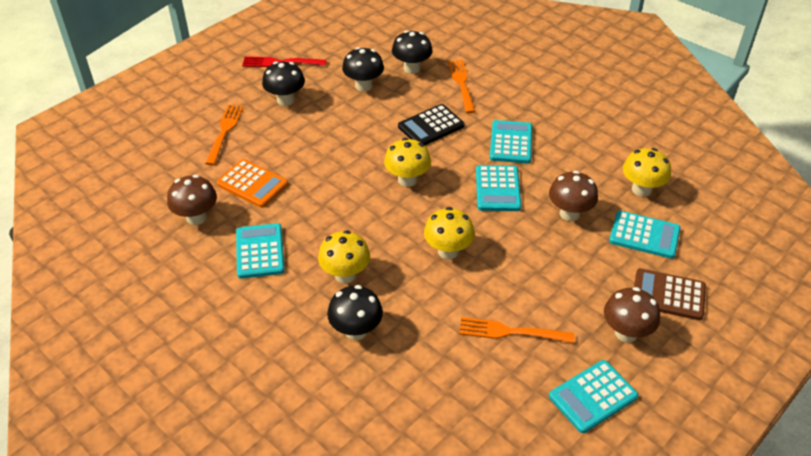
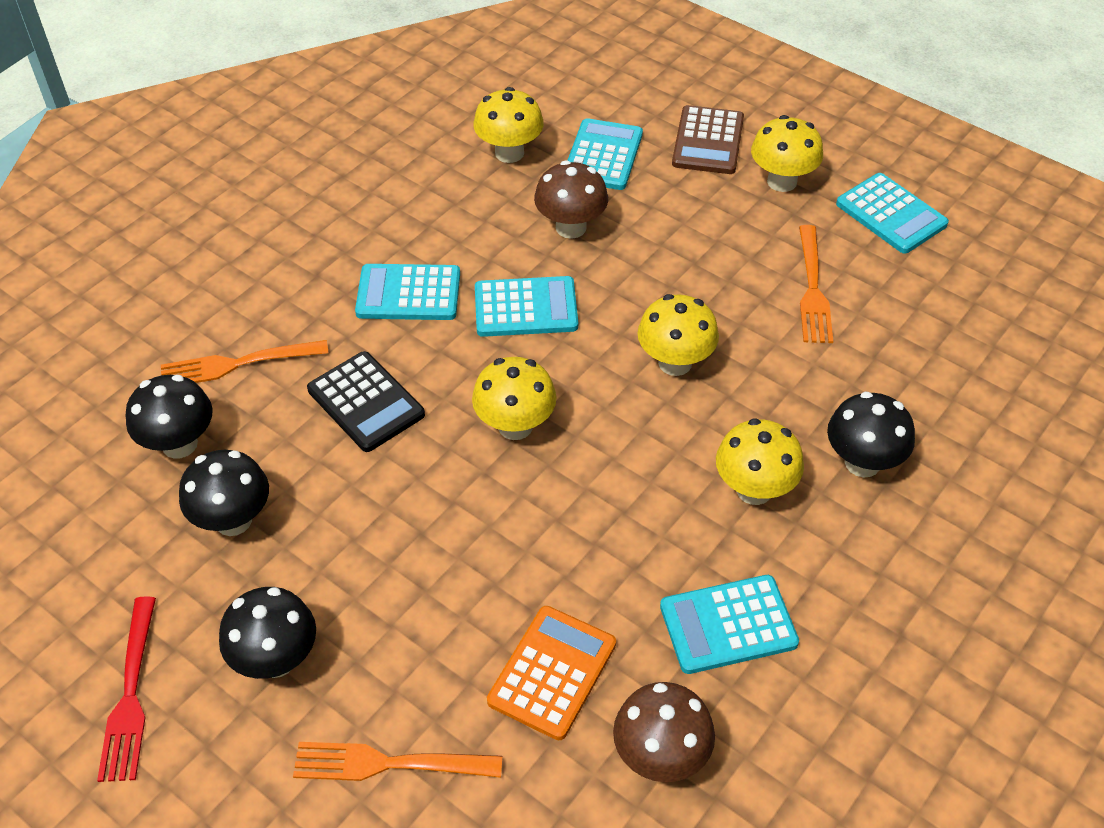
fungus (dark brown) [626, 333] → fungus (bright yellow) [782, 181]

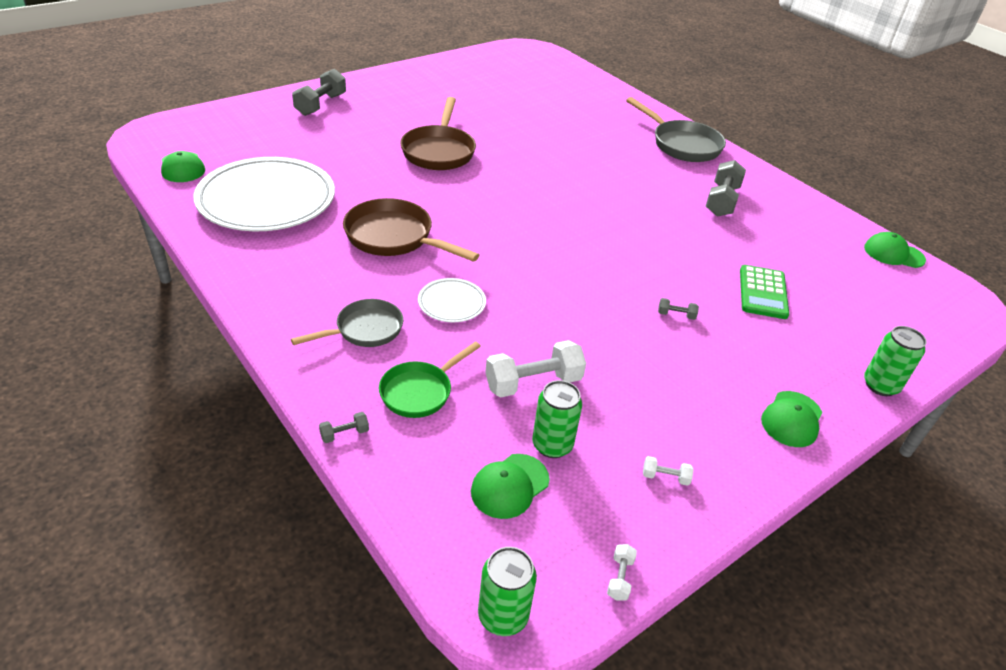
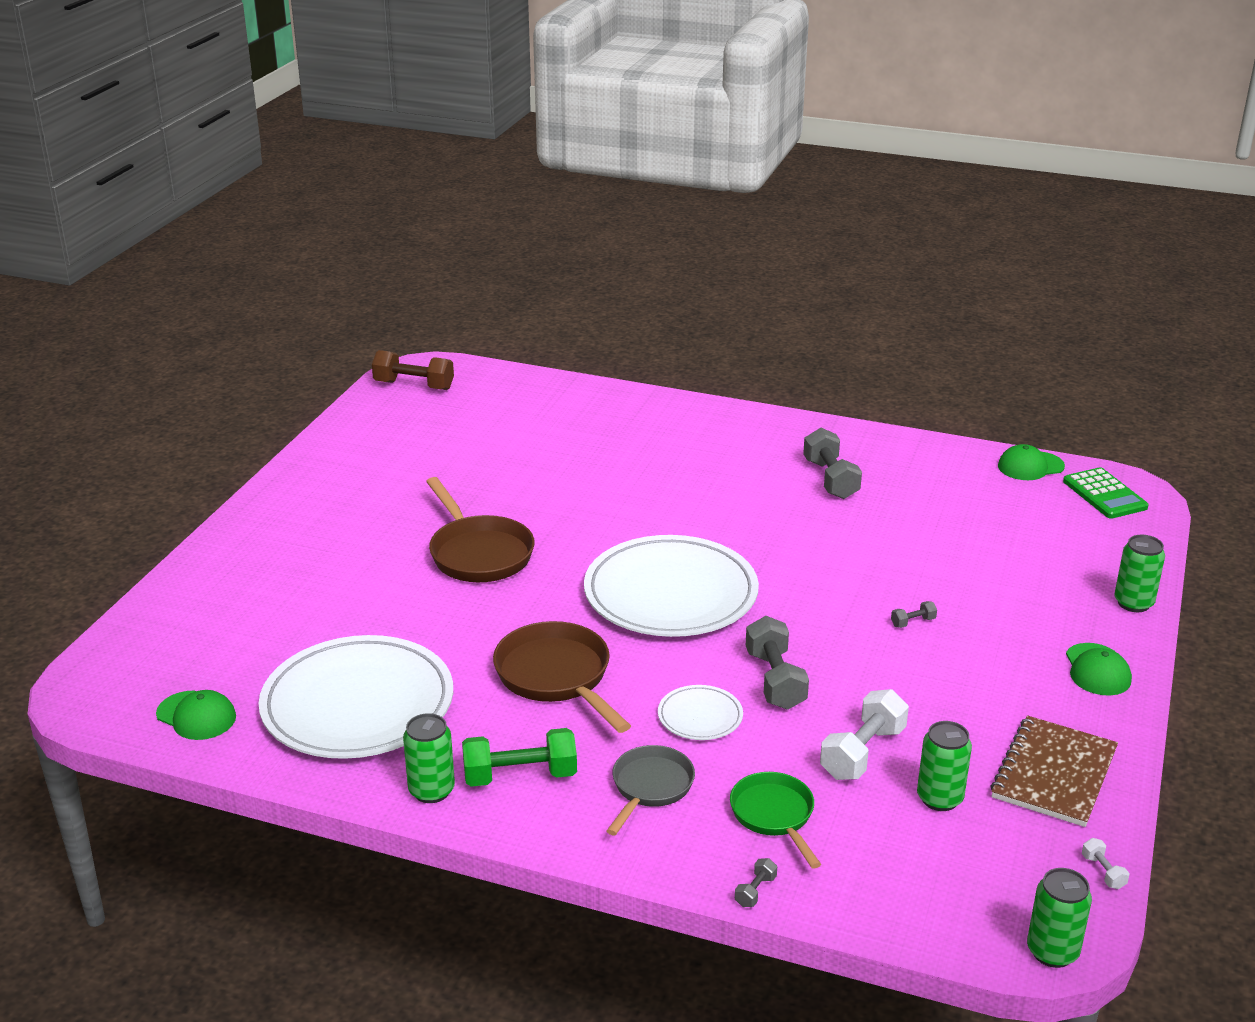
cap (green) [509, 486] → -
frying pan (grey) [682, 145] → -
- → hand weight (dark brown) [414, 385]
- → tin (green) [431, 790]
- → hand weight (green) [520, 776]
- → plate (pure white) [670, 594]
hand weight (grey) [321, 105] → hand weight (grey) [775, 680], move
pocket calculator (green) [763, 292] → pocket calculator (green) [1104, 494], move
hand weight (pure white) [665, 477] → notepad (dark brown) [1054, 773]
frying pan (dark brown) [394, 237] → frying pan (dark brown) [557, 677], 60 degrees clockwise
frying pan (green) [420, 391] → frying pan (green) [774, 816], 150 degrees clockwise

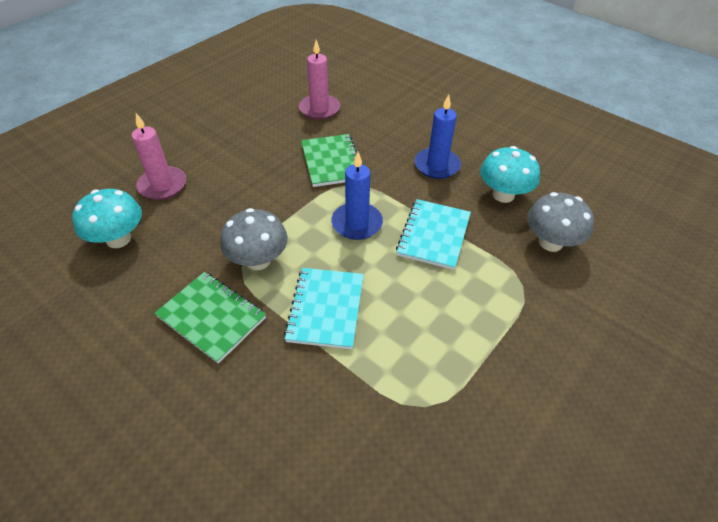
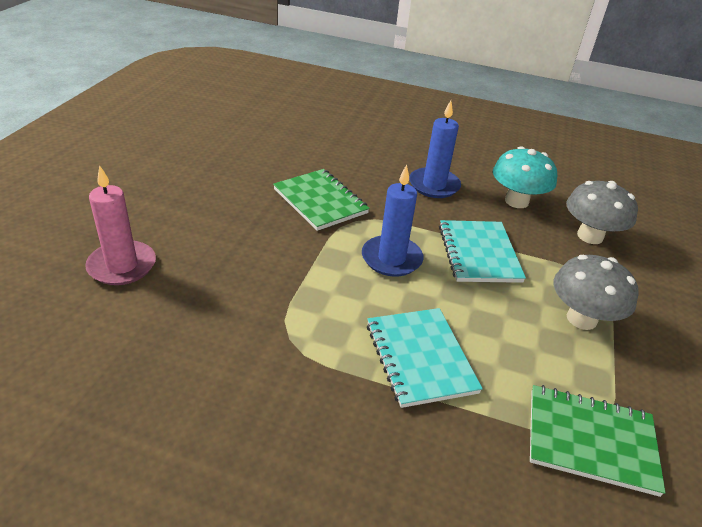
fungus (aqua) [118, 239] → -
candle (pink) [319, 109] → -
notepad (green) [212, 317] → notepad (green) [590, 440], move
fungus (grey) [258, 260] → fungus (grey) [581, 318], move

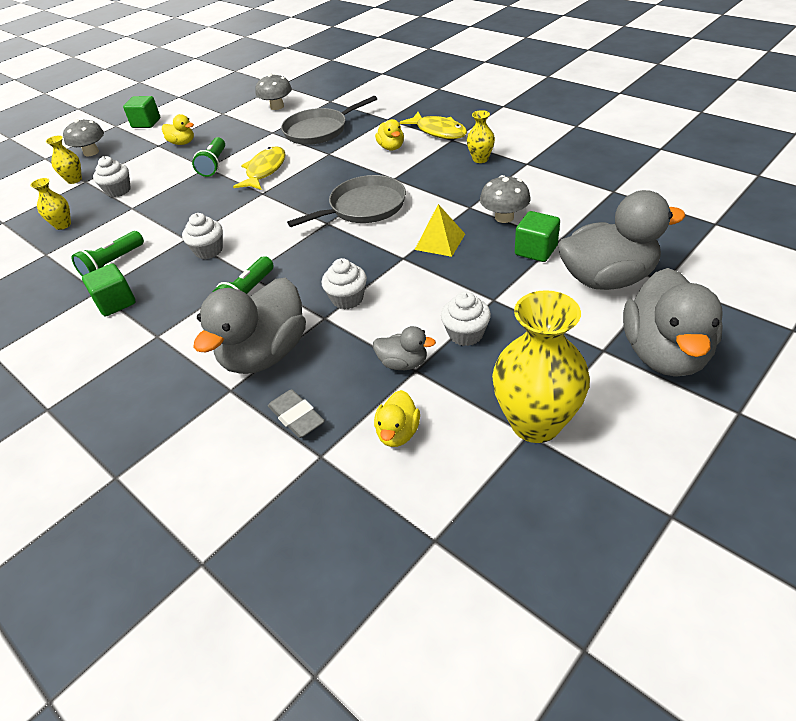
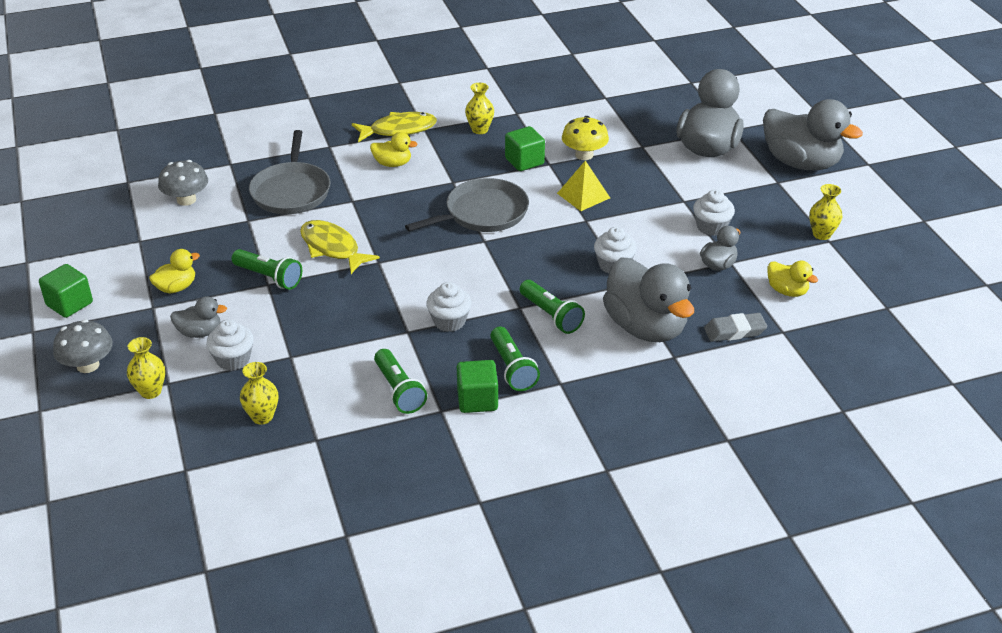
- → duck (grey) [200, 332]
- → torch (green) [512, 368]
block (green) [536, 250] → block (green) [524, 161], move
fungus (grey) [504, 217] → fungus (bright yellow) [584, 155]
frying pan (grey) [364, 207] → frying pan (grey) [482, 213], 60 degrees clockwise
flower vase (bright yellow) [535, 423] → flower vase (bright yellow) [821, 234], x0.49

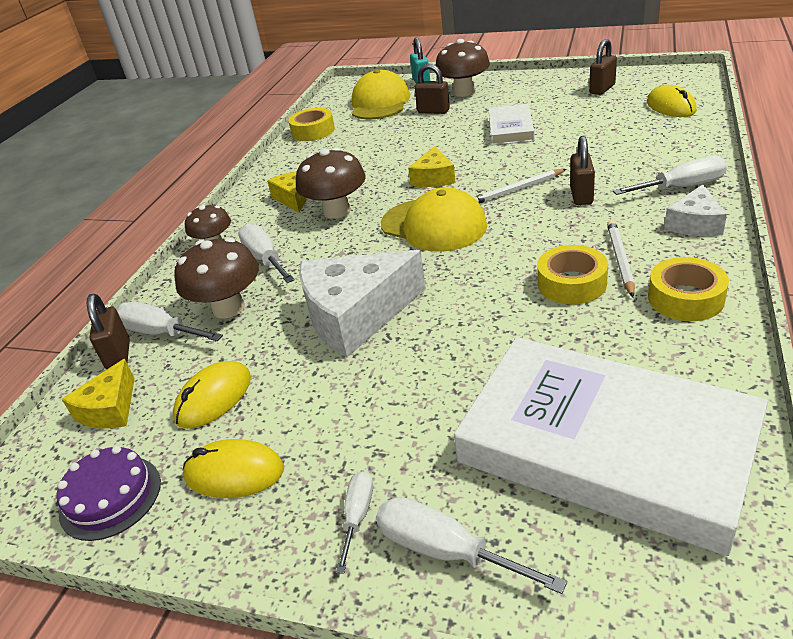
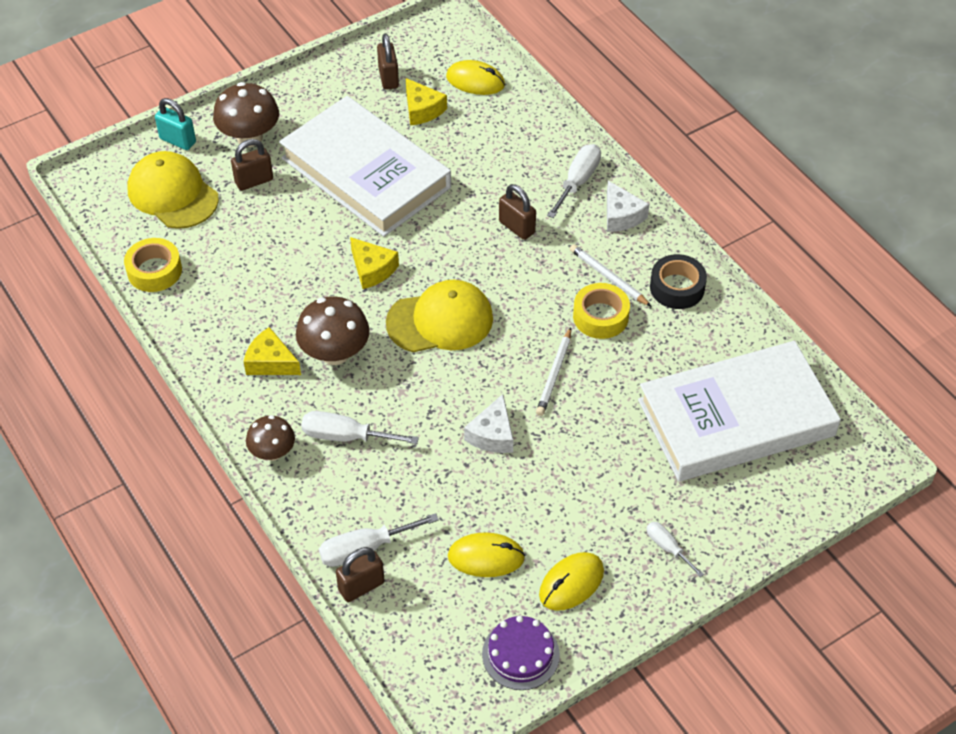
fungus (dark brown) [228, 308] → -
screwdriver (pure white) [445, 551] → -
cheese (bright yellow) [110, 409] → cheese (bright yellow) [422, 109], move
lead pencil (pure white) [517, 190] → lead pencil (pure white) [554, 374], move
roll of tape (bright yellow) [685, 298] → roll of tape (black) [677, 287]
lock (dark brown) [119, 355] → lock (dark brown) [361, 586], 60 degrees counterclockwise
mouse (bright yellow) [214, 398] → mouse (bright yellow) [486, 557], 75 degrees counterclockwise
cheese (pure white) [356, 315] → cheese (pure white) [492, 434], x0.53
hardcover (pure white) [510, 129] → hardcover (pure white) [365, 173], x2.09

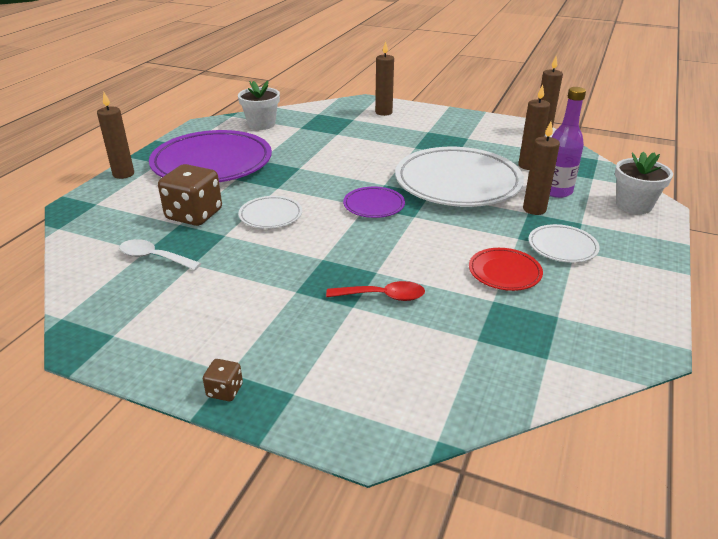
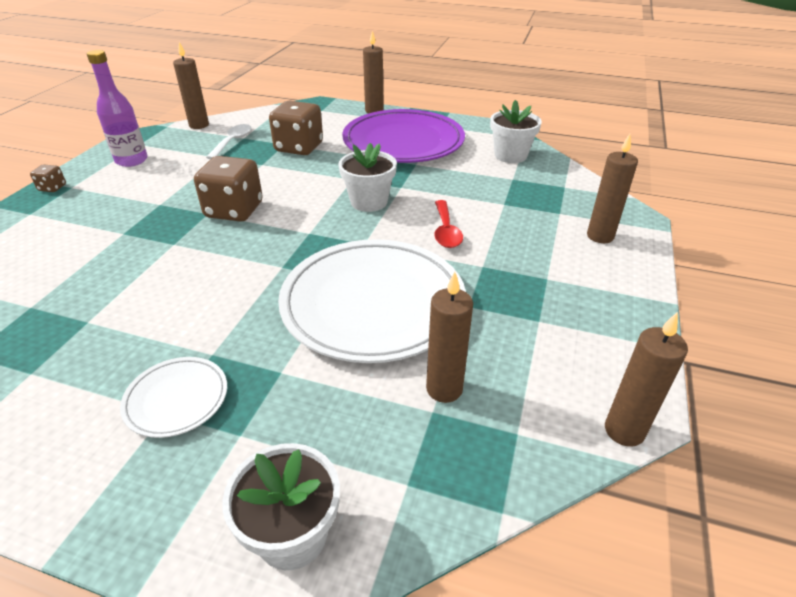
plate (pure white) [270, 215] → -
plate (purple) [374, 205] → -
plate (crimson) [504, 272] → -
- → game die (dark brown) [234, 210]
- → flower pot (pure white) [369, 202]
spoon (crimson) [382, 296] → spoon (crimson) [446, 231], move
candle (dark brown) [534, 209] → candle (dark brown) [199, 125], move
bottle (purple) [556, 191] → bottle (purple) [131, 160], move

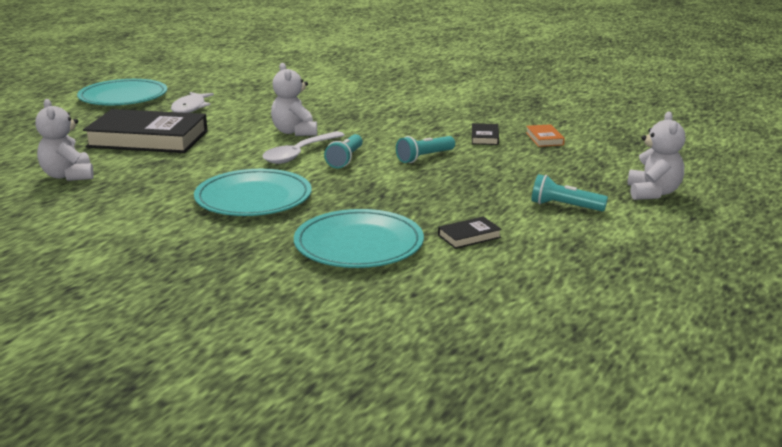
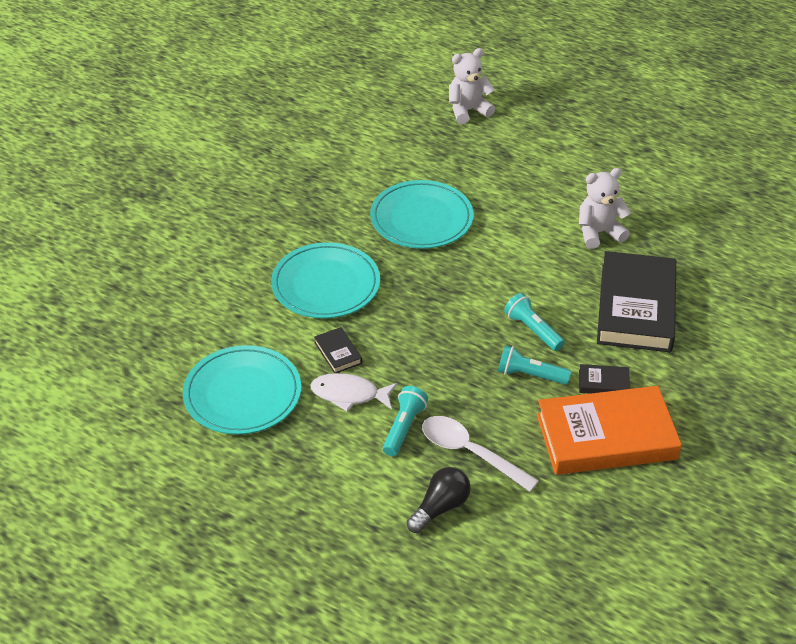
plate (aqua) [123, 97] → plate (aqua) [242, 394], move
hardcover (black) [148, 139] → hardcover (black) [635, 308], move
fish figure (pure white) [190, 108] → fish figure (pure white) [349, 394], move
spoon (pure white) [299, 154] → spoon (pure white) [470, 453], move
torch (aqua) [345, 159] → torch (aqua) [530, 375], move
stuffed bear (pure white) [653, 193] → light bulb (black) [440, 508]
hardcover (bright orange) [544, 139] → hardcover (bright orange) [606, 437], x2.45

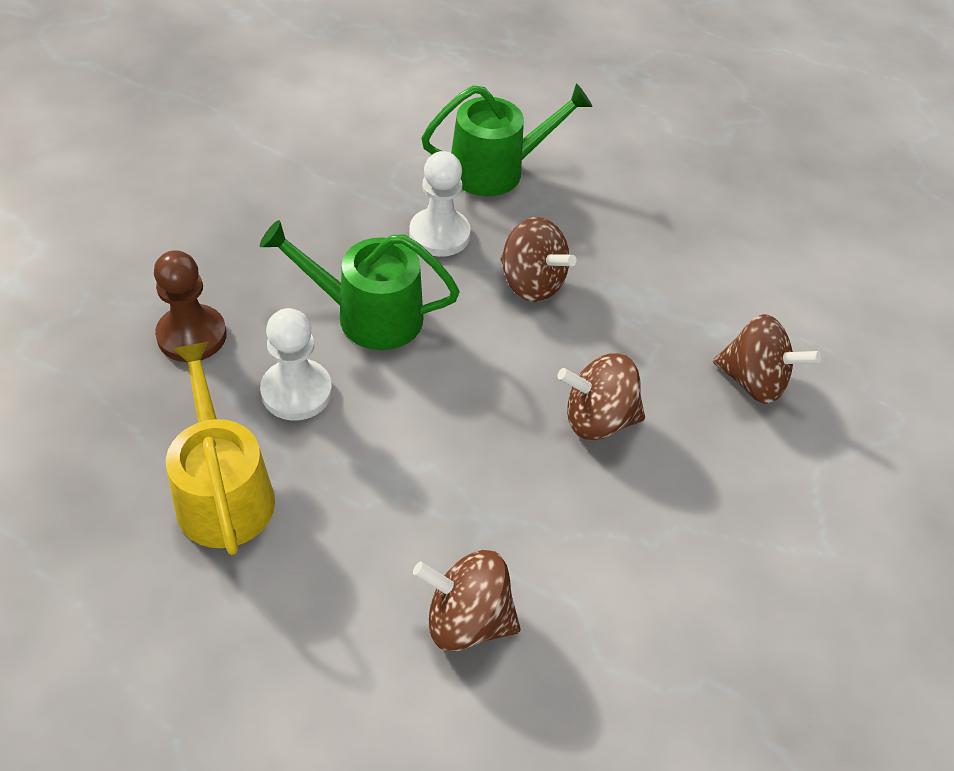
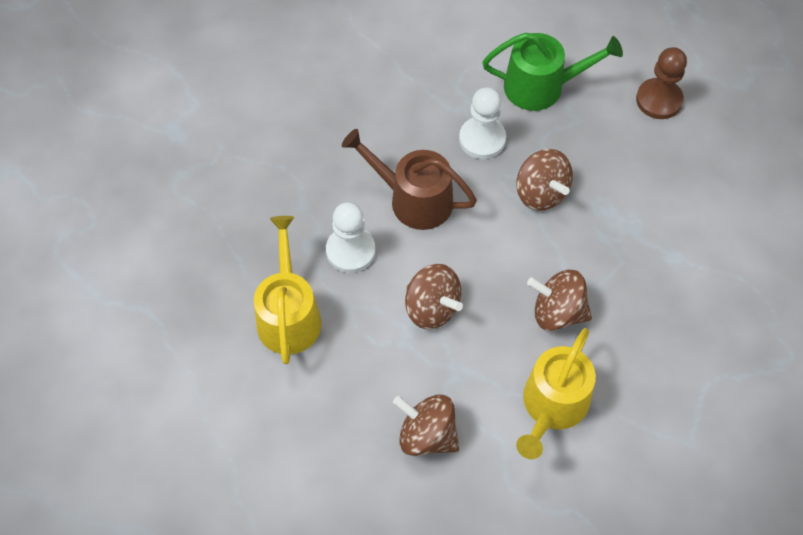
- → watering can (bright yellow) [552, 406]
pawn (dark brown) [192, 335] → pawn (dark brown) [659, 100], move
spinning top (dark brown) [753, 381] → spinning top (dark brown) [432, 308], move
watering can (green) [369, 315] → watering can (dark brown) [413, 199]

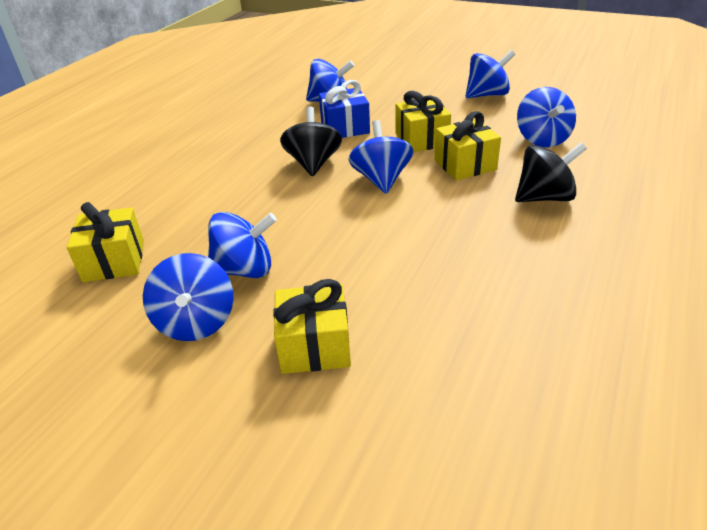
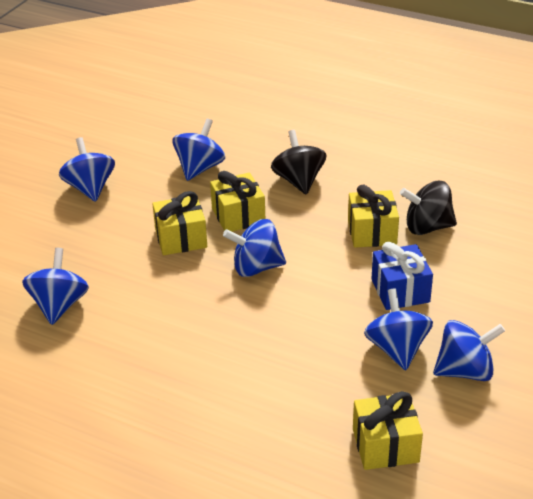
wrapped gift (bright yellow) [314, 346] → wrapped gift (bright yellow) [372, 232], move
spinning top (black) [313, 163] → spinning top (black) [427, 227], move
wrapped gift (blue) [345, 128] → wrapped gift (blue) [400, 291], move
spinning top (blue) [542, 139] → spinning top (blue) [199, 168], 60 degrees counterclockwise

